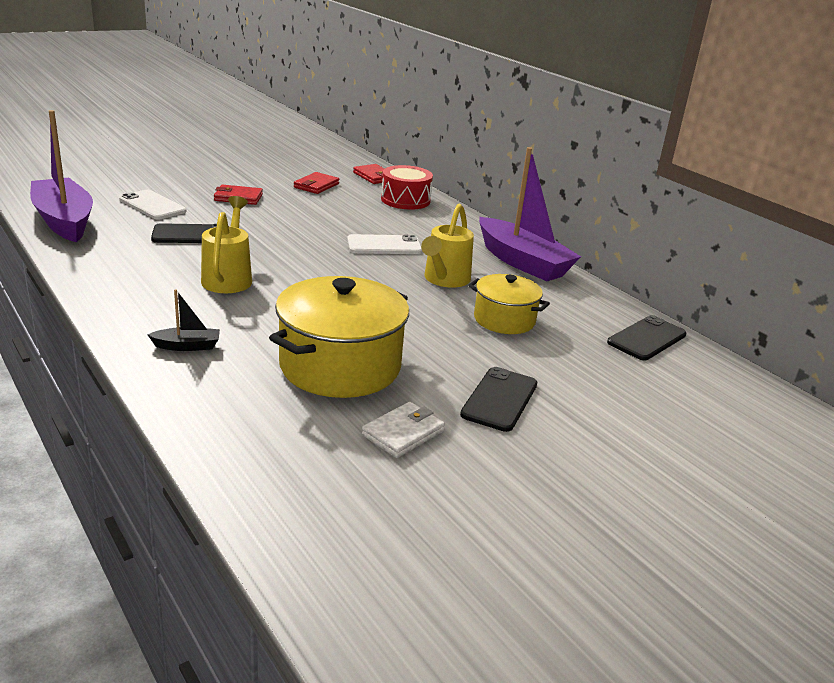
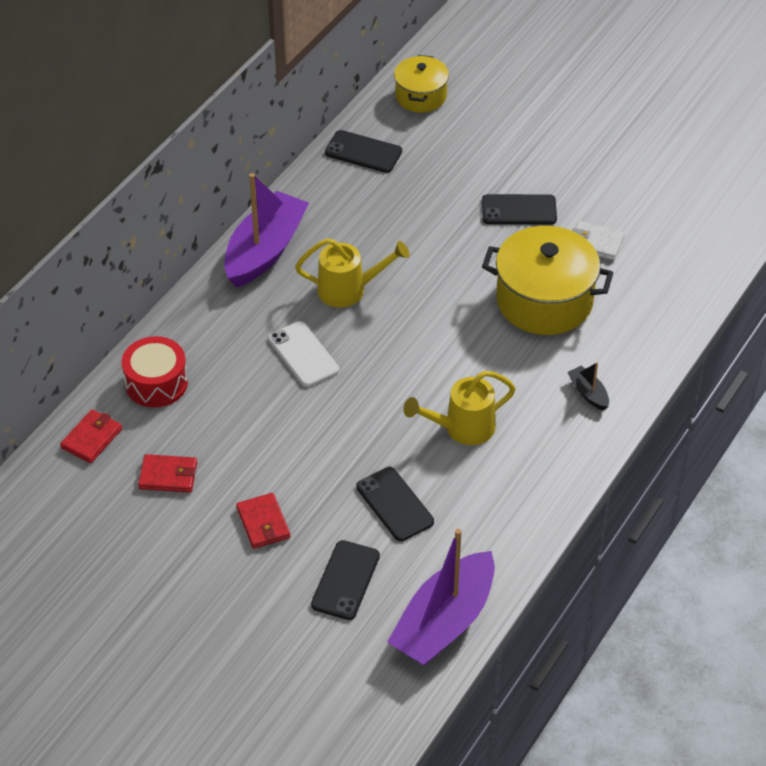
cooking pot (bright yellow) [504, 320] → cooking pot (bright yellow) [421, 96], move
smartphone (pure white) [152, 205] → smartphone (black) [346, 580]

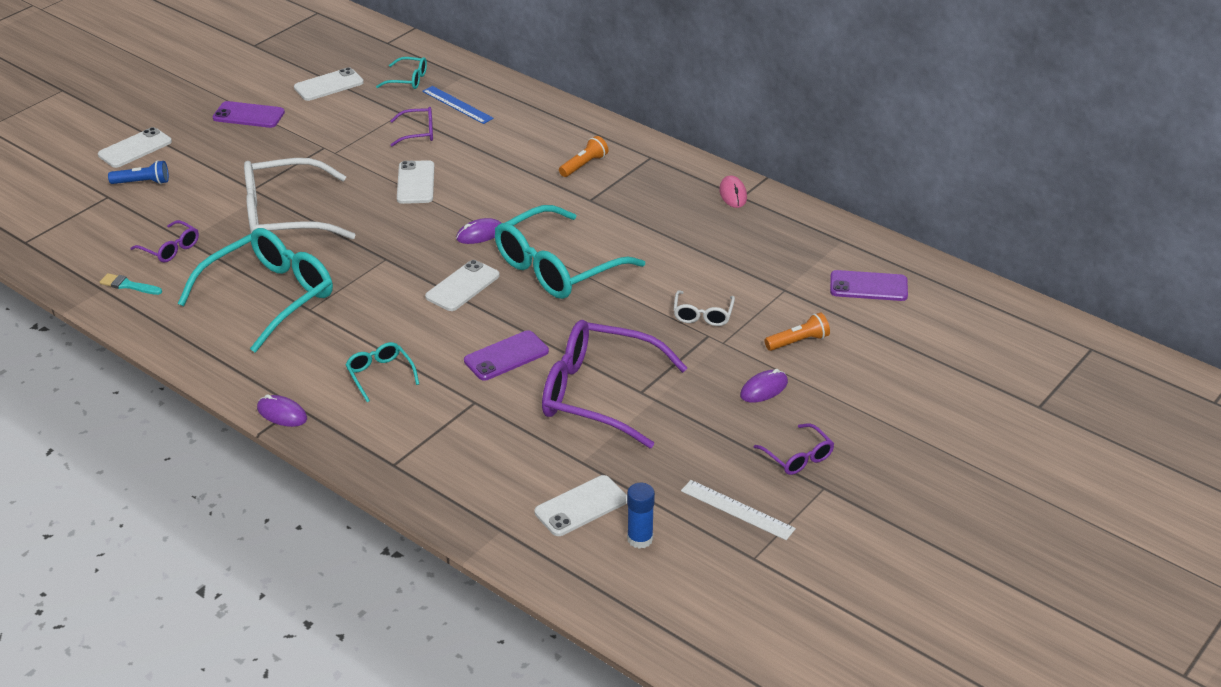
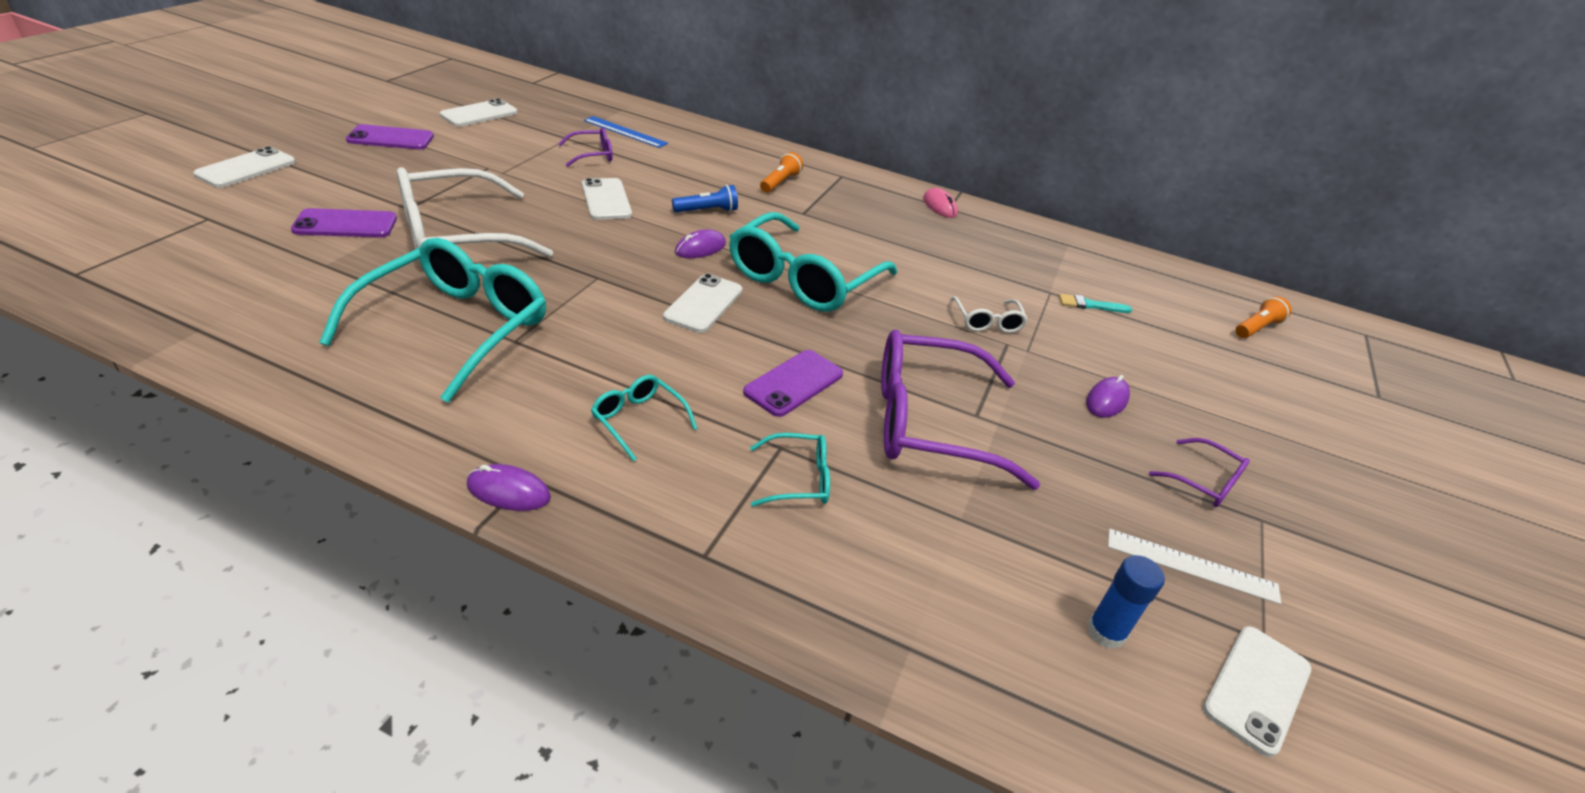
glasses (purple) [170, 248] → -
paintbrush (aqua) [128, 285] → paintbrush (aqua) [1090, 305], move
torch (blue) [142, 182] → torch (blue) [707, 211], move
glasses (aqua) [408, 80] → glasses (aqua) [798, 479], move
smartphone (pure white) [581, 506] → smartphone (pure white) [1257, 689], move
torch (bright orange) [798, 342] → torch (bright orange) [1256, 328], move
smartphone (purple) [868, 286] → smartphone (purple) [345, 224], move

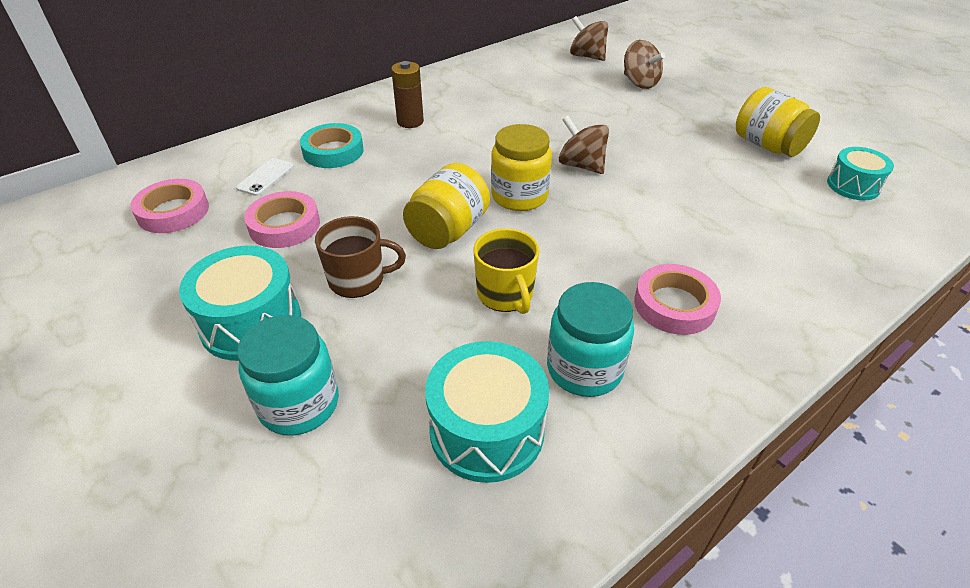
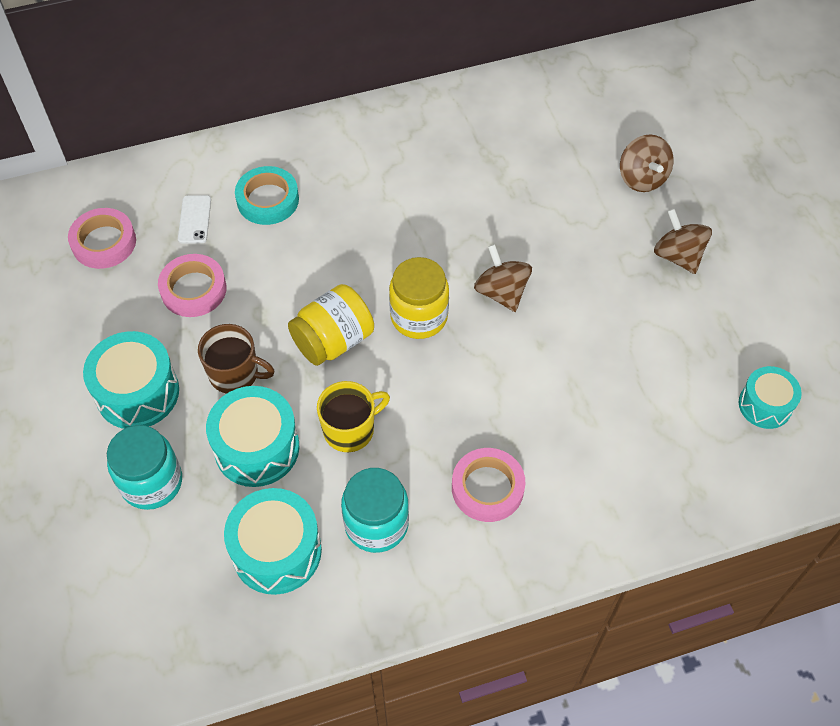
power cell (dark brown) [410, 121] → -
jam jar (bright yellow) [768, 145] → -
- → drum (aqua) [257, 448]
spinning top (dark brown) [587, 56] → spinning top (dark brown) [678, 256], move
smartphone (pure white) [266, 177] → smartphone (pure white) [194, 219], 45 degrees counterclockwise
tea mug (bright yellow) [505, 294] → tea mug (bright yellow) [350, 430], 120 degrees counterclockwise

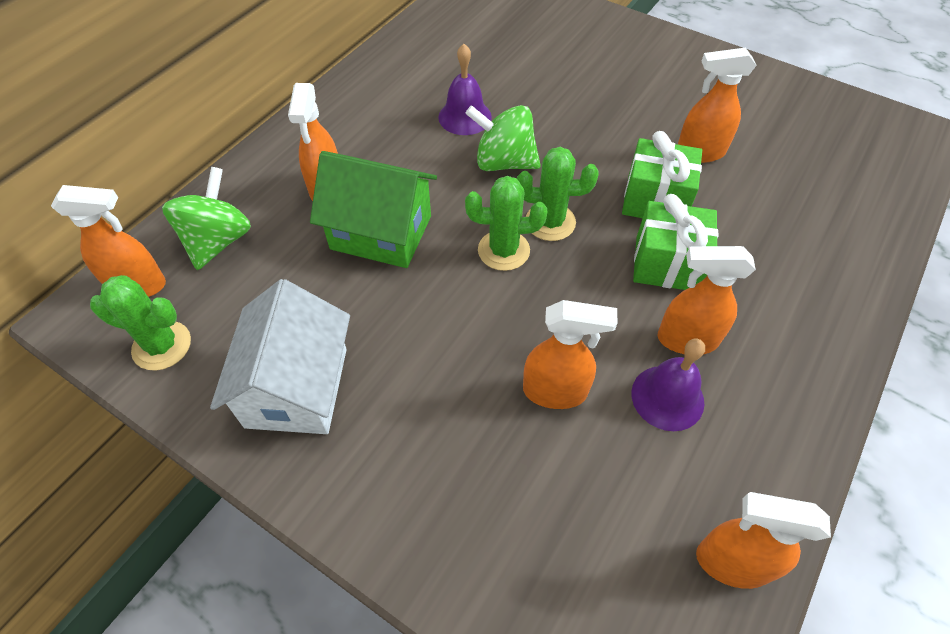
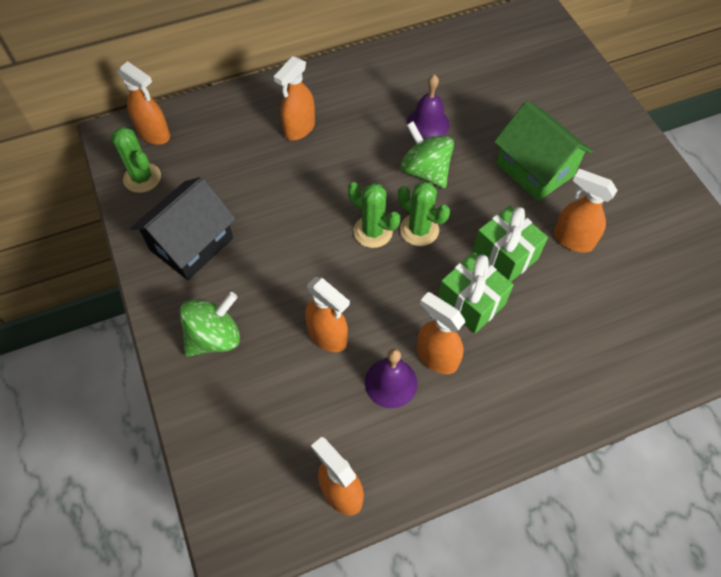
spinning top (green) [218, 241] → spinning top (green) [214, 337], move
toy house (green) [381, 232] → toy house (green) [535, 169], move
toy house (pure white) [297, 387] → toy house (black) [191, 244]

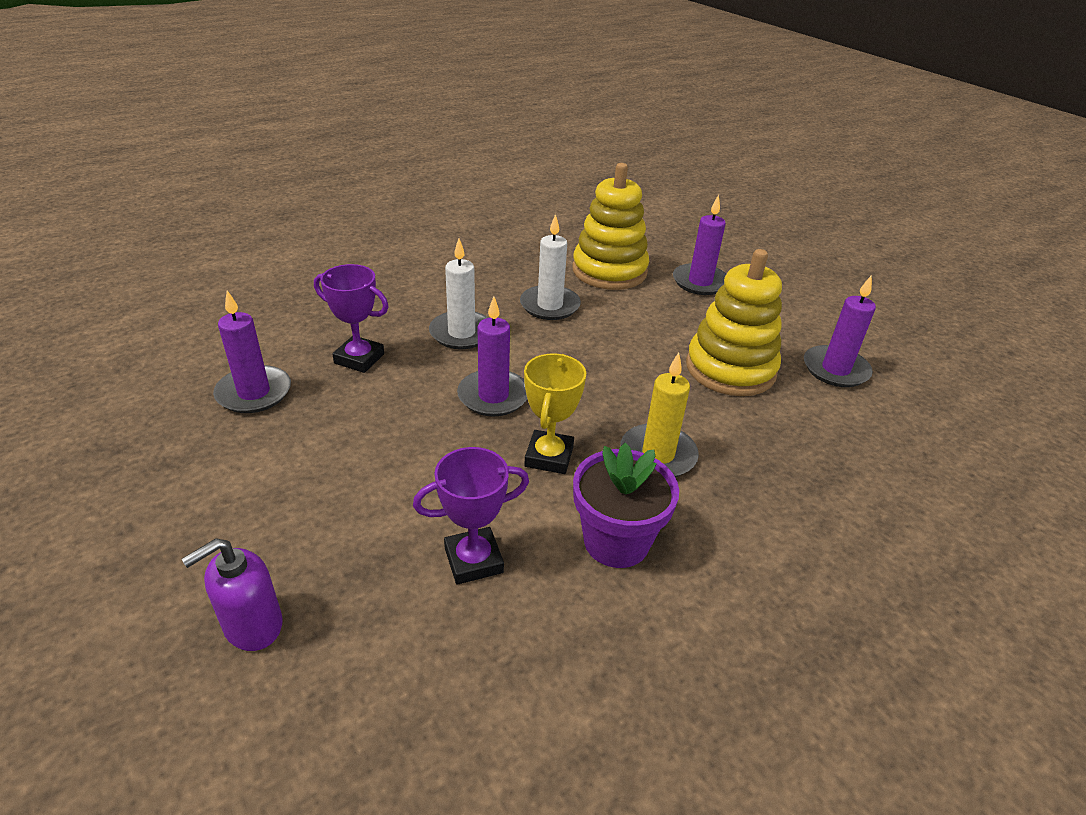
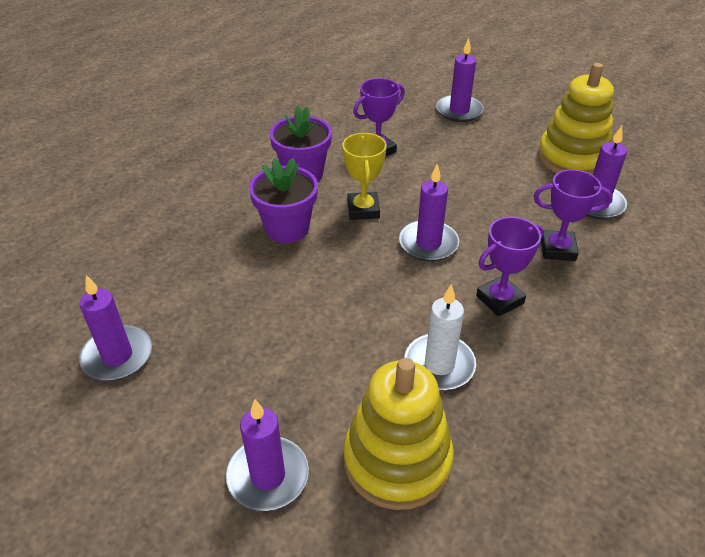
stacking toy (bright yellow) [730, 369] → stacking toy (bright yellow) [572, 158], move
soap dispenser (purple) [252, 625] → candle (purple) [459, 111]
candle (pure white) [461, 333] → prize cup (purple) [500, 299]
candle (bright yellow) [658, 455] → flower pot (purple) [287, 228]

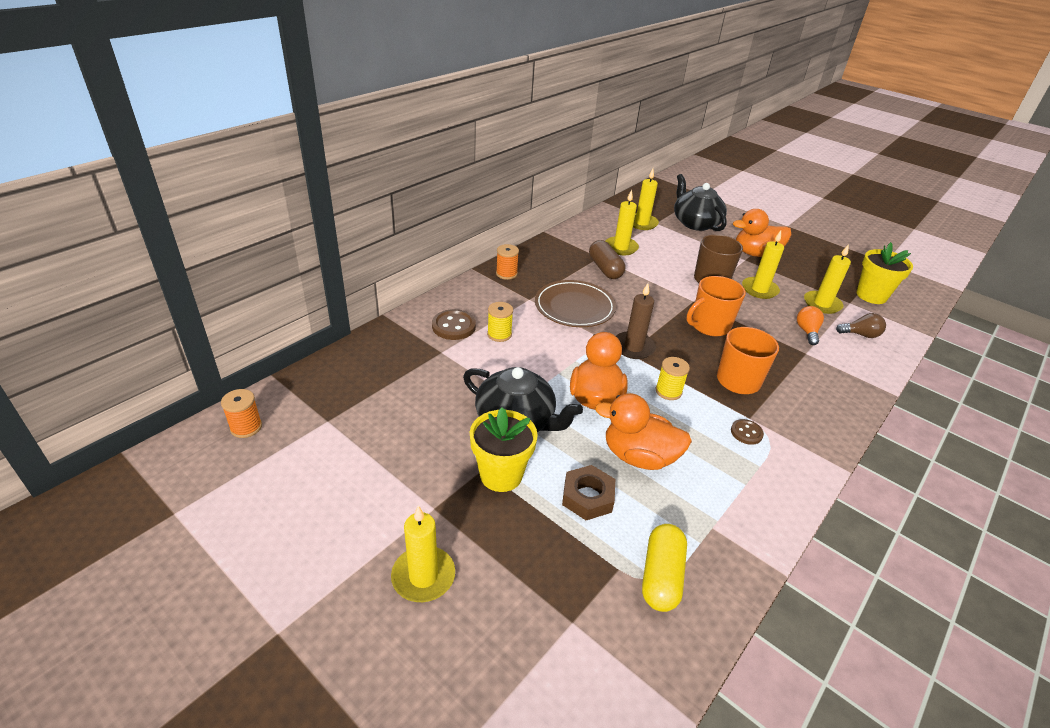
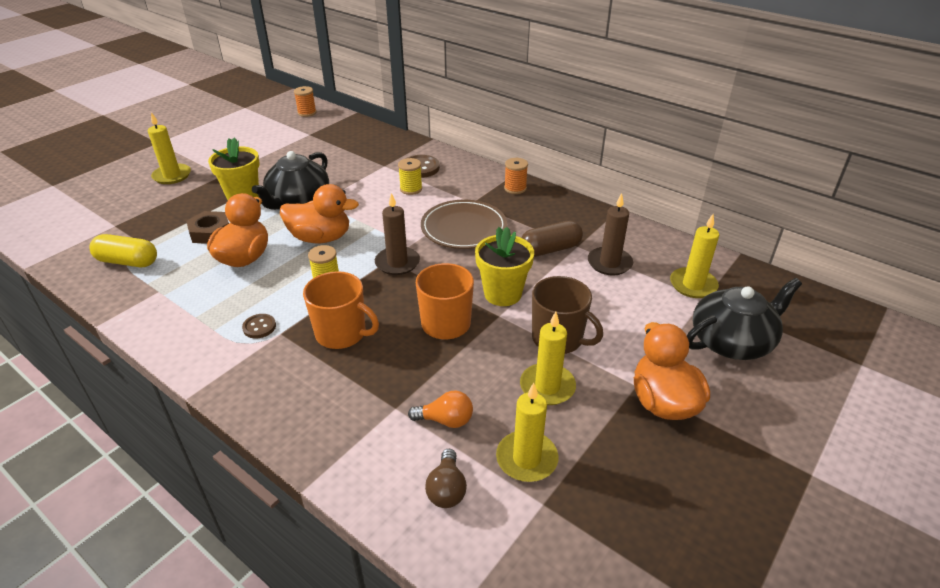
flower pot (bright yellow) [871, 296] → flower pot (bright yellow) [502, 294], move
candle (bright yellow) [621, 247] → candle (dark brown) [609, 263]

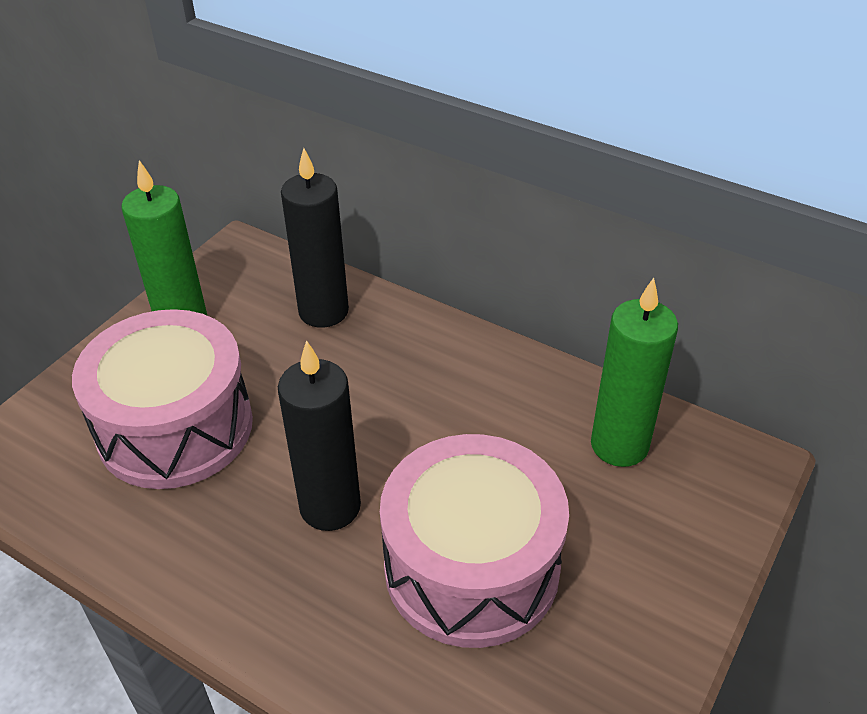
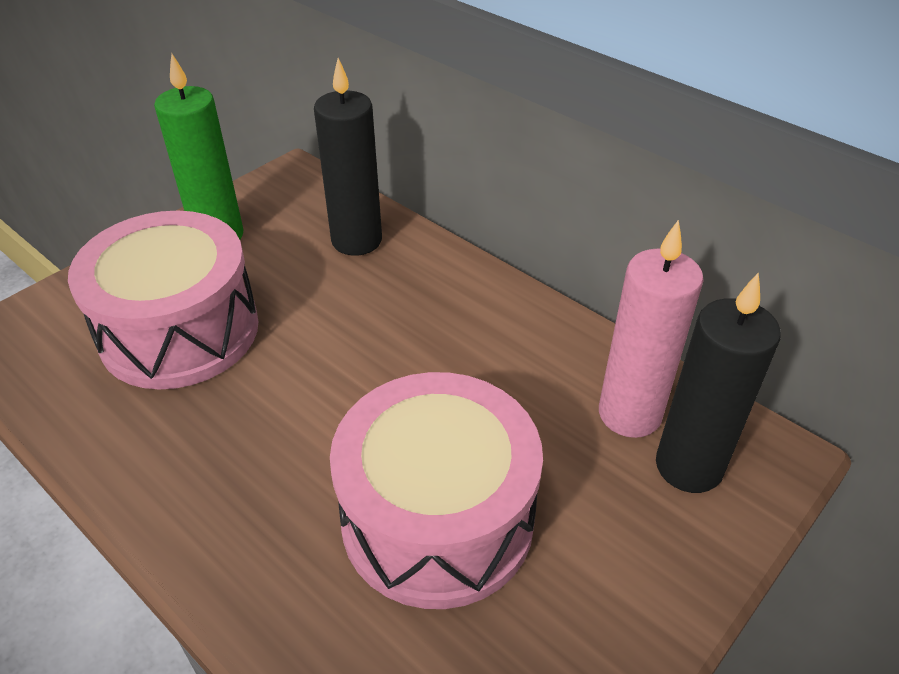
candle (black) [330, 507] → candle (black) [688, 466], move
candle (green) [619, 445] → candle (pink) [629, 414]

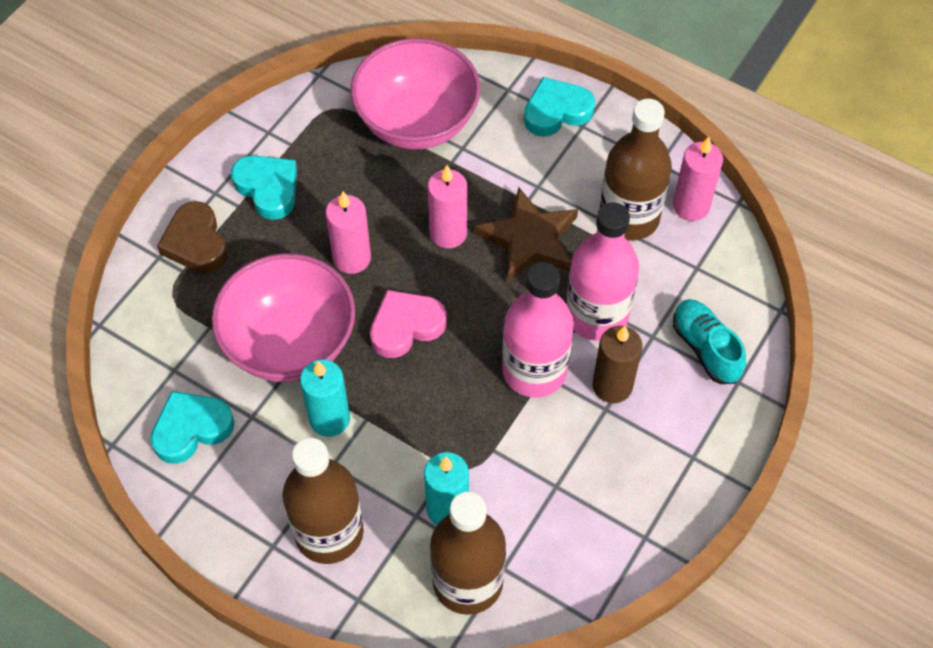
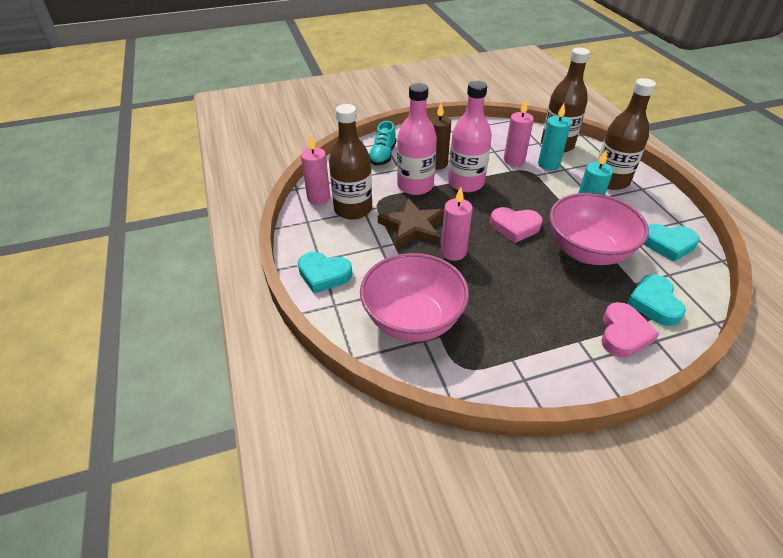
heart shape (aqua) [268, 188] → heart shape (aqua) [654, 303], move
candle (pink) [352, 258] → candle (pink) [514, 160], move
heart shape (dark brown) [196, 242] → heart shape (pink) [623, 334]

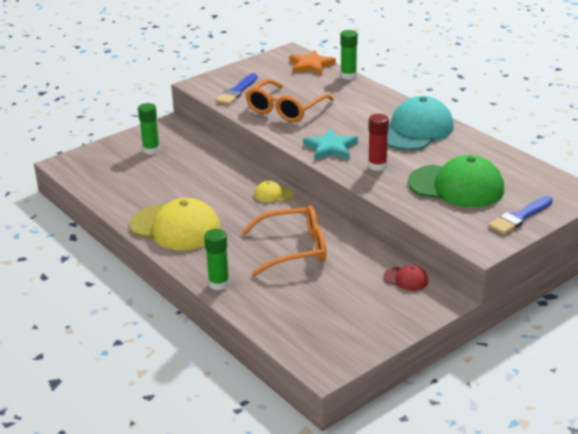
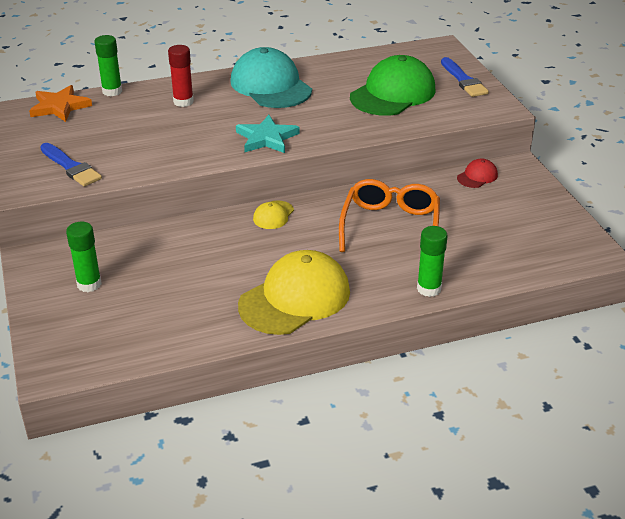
glasses (bright orange) [285, 109] → -
stick of glue (crimson) [377, 166] → stick of glue (crimson) [183, 102], move

